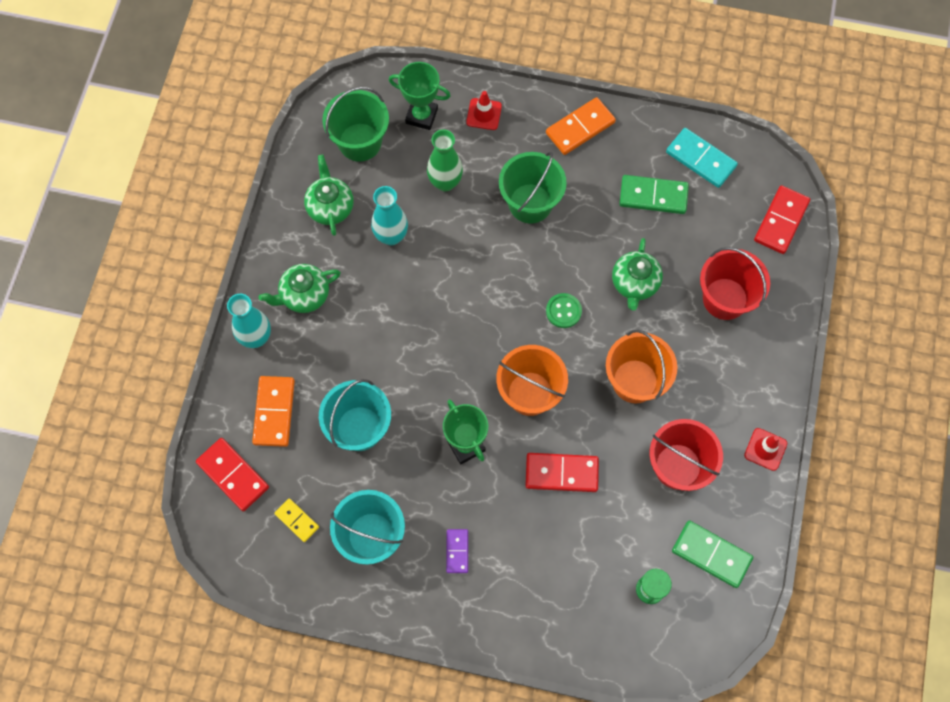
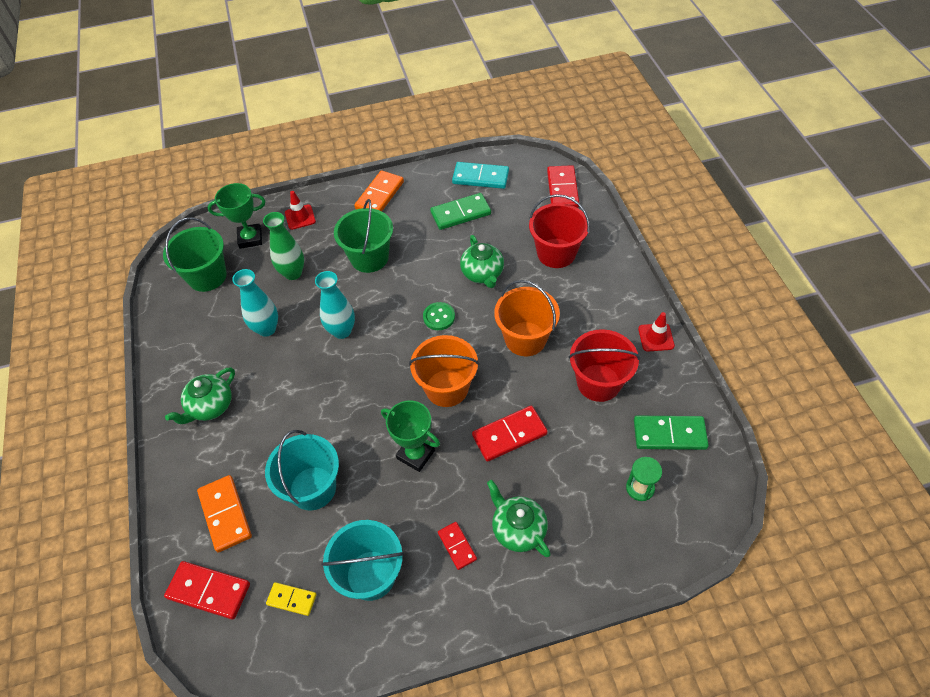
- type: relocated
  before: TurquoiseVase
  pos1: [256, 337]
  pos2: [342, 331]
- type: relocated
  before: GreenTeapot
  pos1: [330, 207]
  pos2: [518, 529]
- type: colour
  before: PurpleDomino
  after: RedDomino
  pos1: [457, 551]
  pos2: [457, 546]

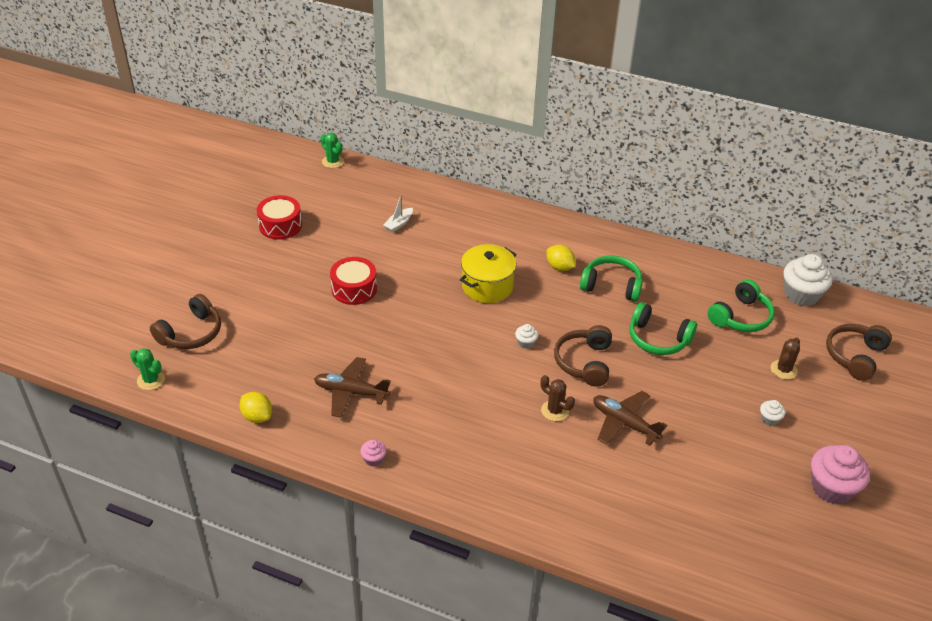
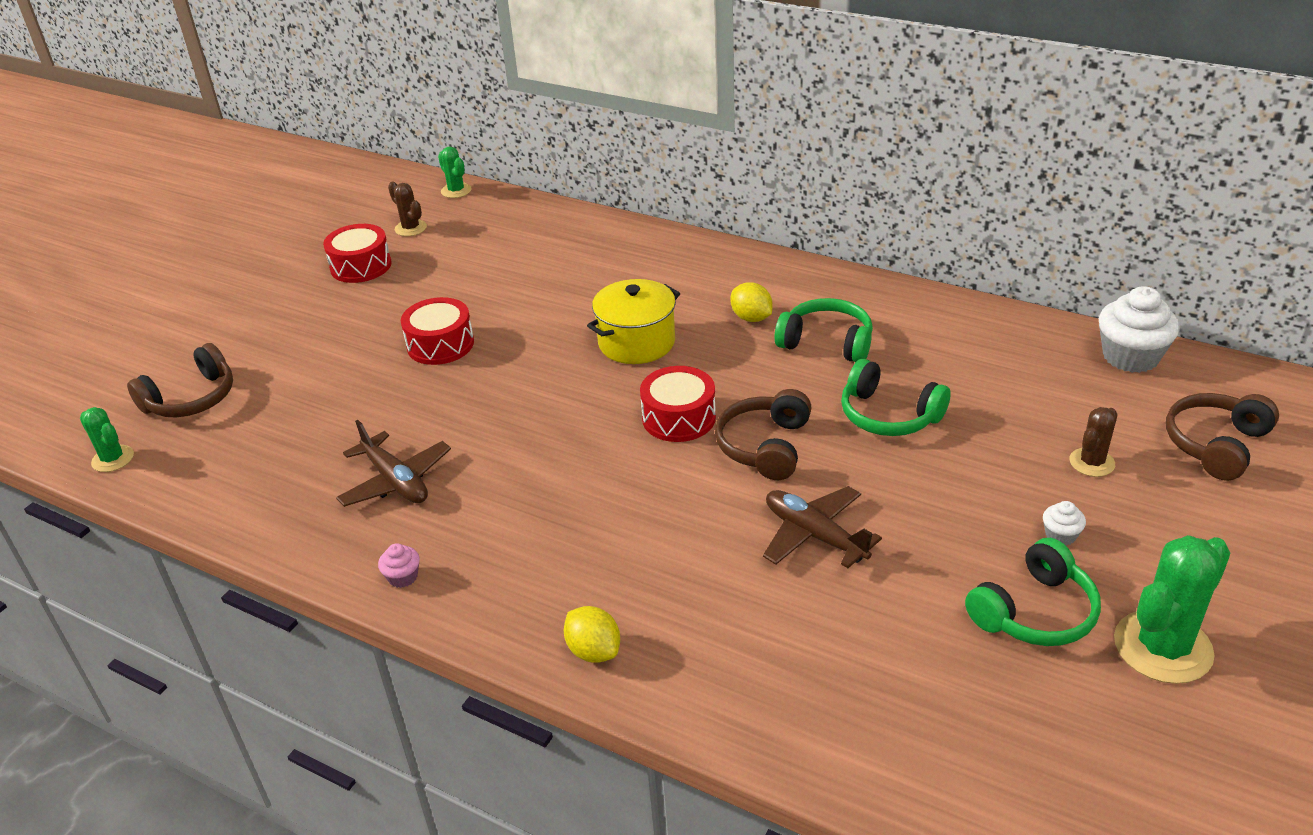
- type: missing
  before: WhiteBoat
  pos1: [398, 224]
- type: relocated
  before: YellowLemon
  pos1: [257, 416]
  pos2: [594, 651]
- type: relocated
  before: BrownCactus
  pos1: [555, 411]
  pos2: [410, 228]
- type: relocated
  before: GreenHeadphones
  pos1: [741, 317]
  pos2: [1035, 612]
- type: exchanged
  before: WhiteCupcake
  after: RedDrum
  pos1: [526, 343]
  pos2: [678, 418]
- type: exchanged
  before: PinkCupcake
  after: GreenCactus
  pos1: [832, 488]
  pos2: [1162, 647]
- type: spun
  before: BrownPlane
  pos1: [351, 392]
  pos2: [395, 481]
  turn: -150

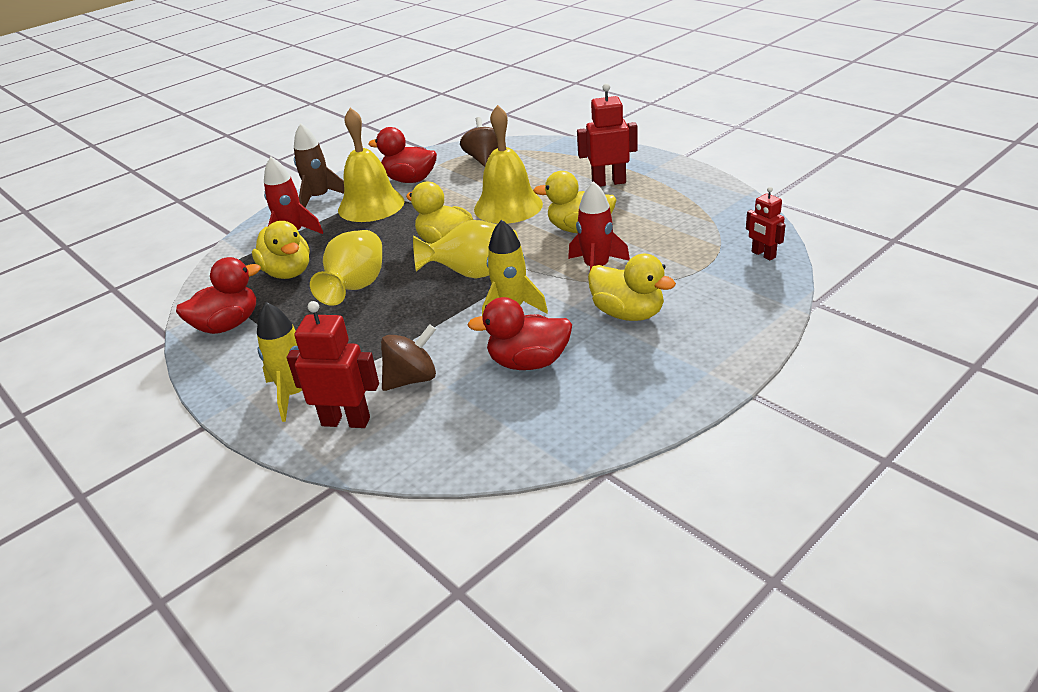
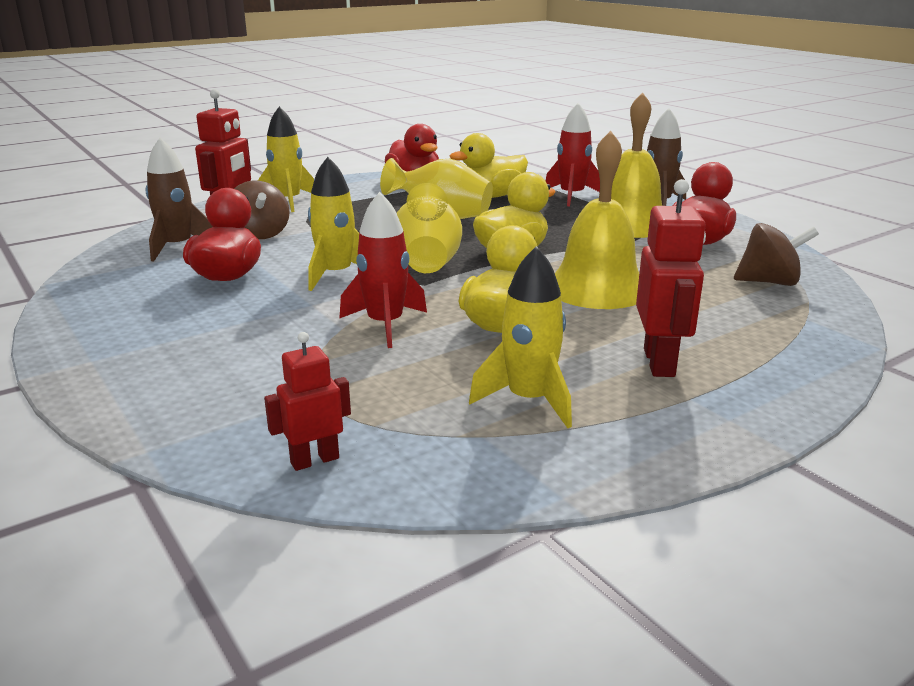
- type: missing
  before: YellowDuck
  pos1: [628, 314]
- type: appeared
  after: BrownRocket
  pos2: [178, 247]
- type: appeared
  after: YellowRocket
  pos2: [529, 400]

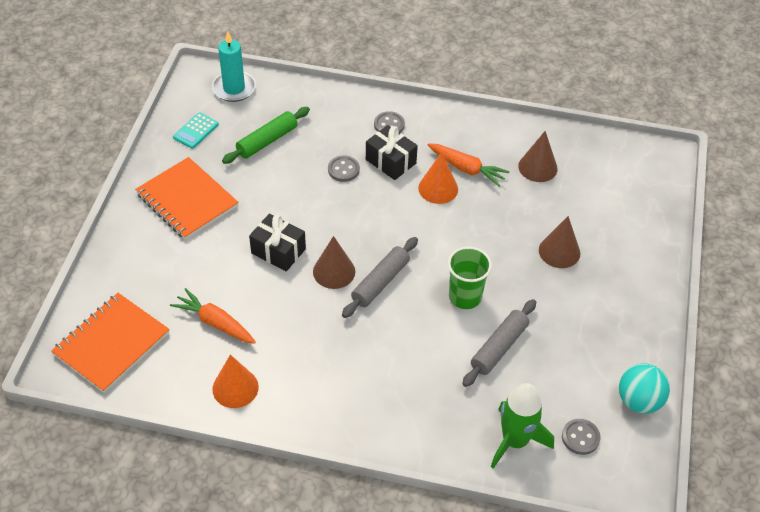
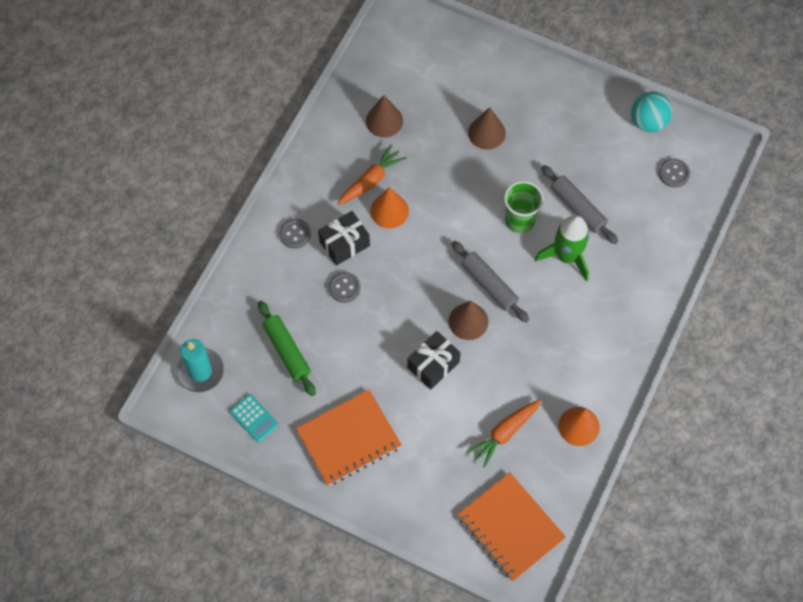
- type: relocated
  before: GreenRocket
  pos1: [515, 441]
  pos2: [566, 256]

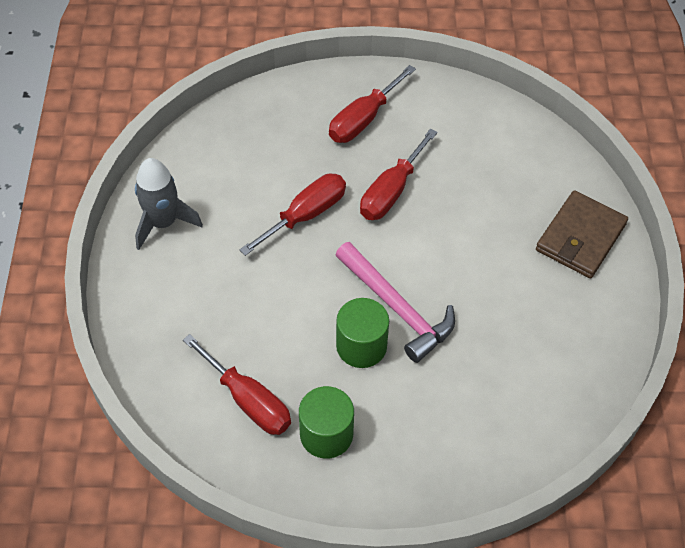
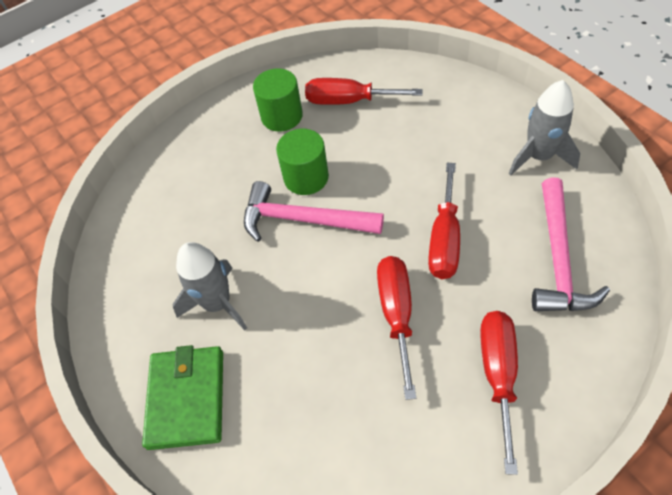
- type: appeared
  after: GreyRocket
  pos2: [217, 303]
- type: appeared
  after: PinkHammer
  pos2: [558, 258]
- type: colour
  before: BrownWallet
  after: GreenWallet
  pos1: [580, 237]
  pos2: [186, 398]

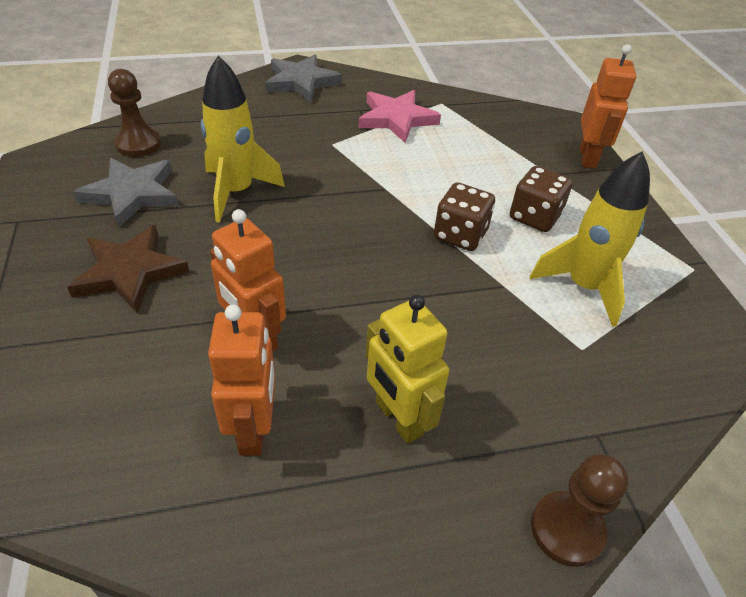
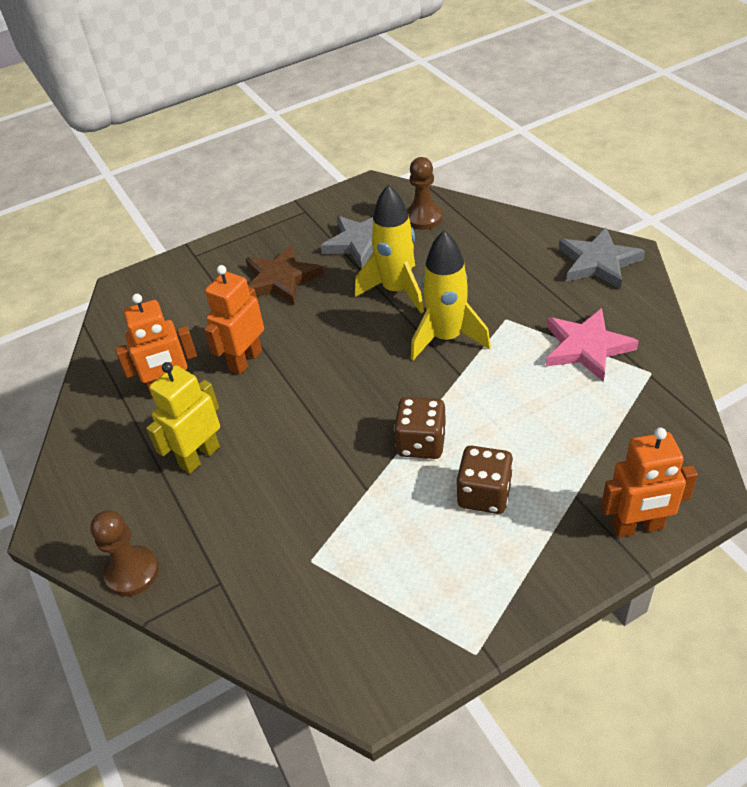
- type: relocated
  before: YellowRocket
  pos1: [583, 287]
  pos2: [447, 338]

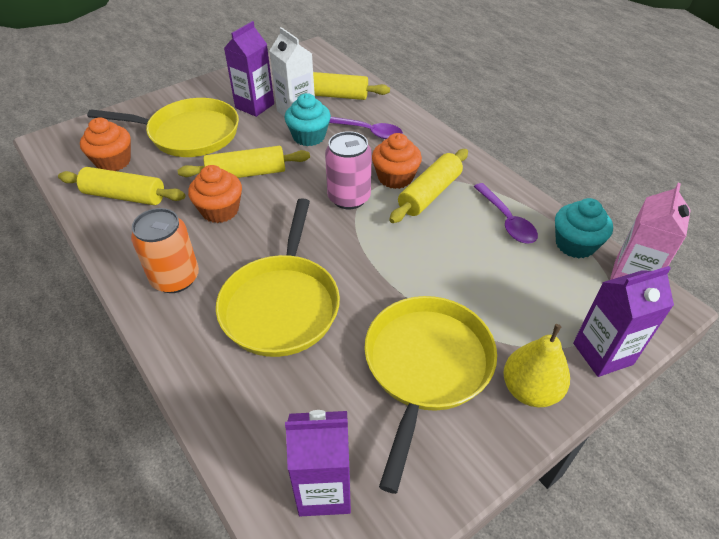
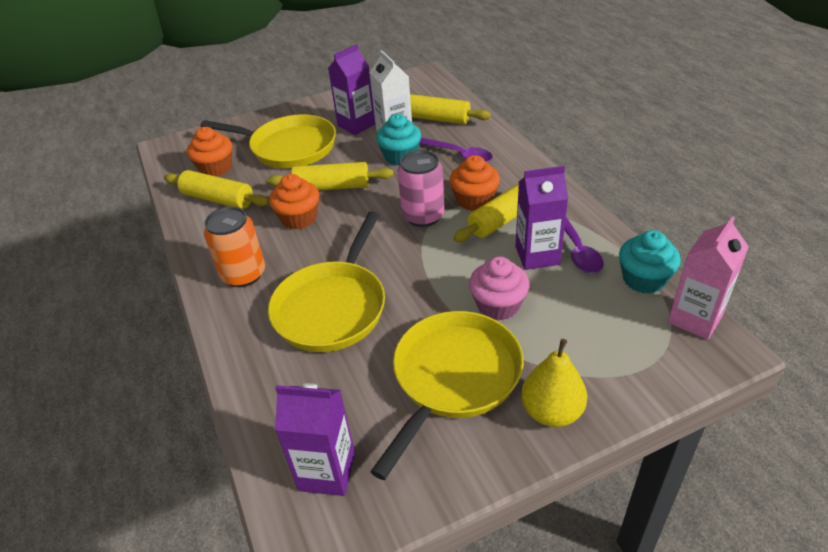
- type: appeared
  after: PinkCupcake
  pos2: [498, 305]
- type: relocated
  before: PurpleCarton
  pos1: [602, 353]
  pos2: [537, 255]

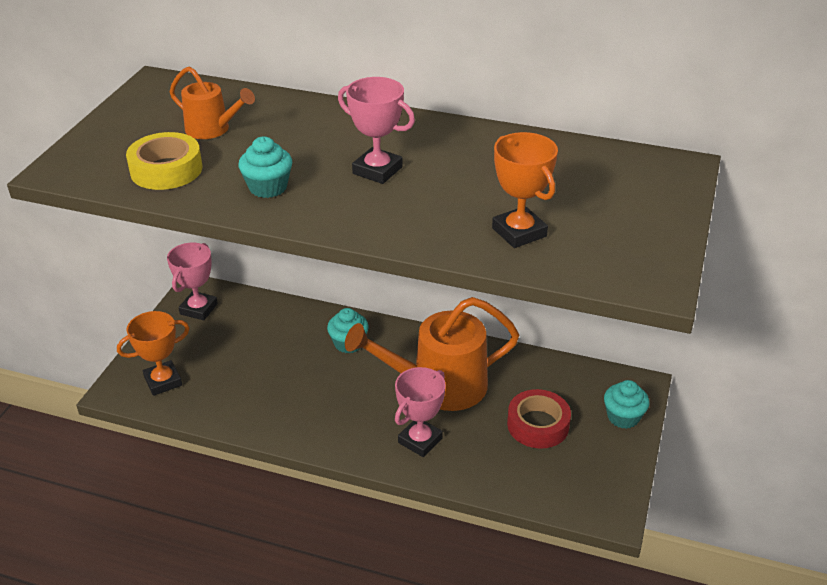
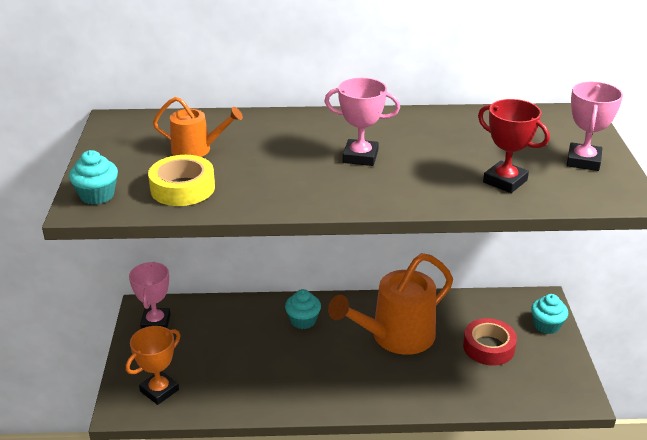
- type: relocated
  before: TurquoiseCupcake
  pos1: [268, 187]
  pos2: [97, 195]
- type: relocated
  before: PinkTrophy
  pos1: [420, 440]
  pos2: [583, 161]
- type: colour
  before: OrangeTrophy
  after: RedTrophy
  pos1: [519, 232]
  pos2: [505, 181]

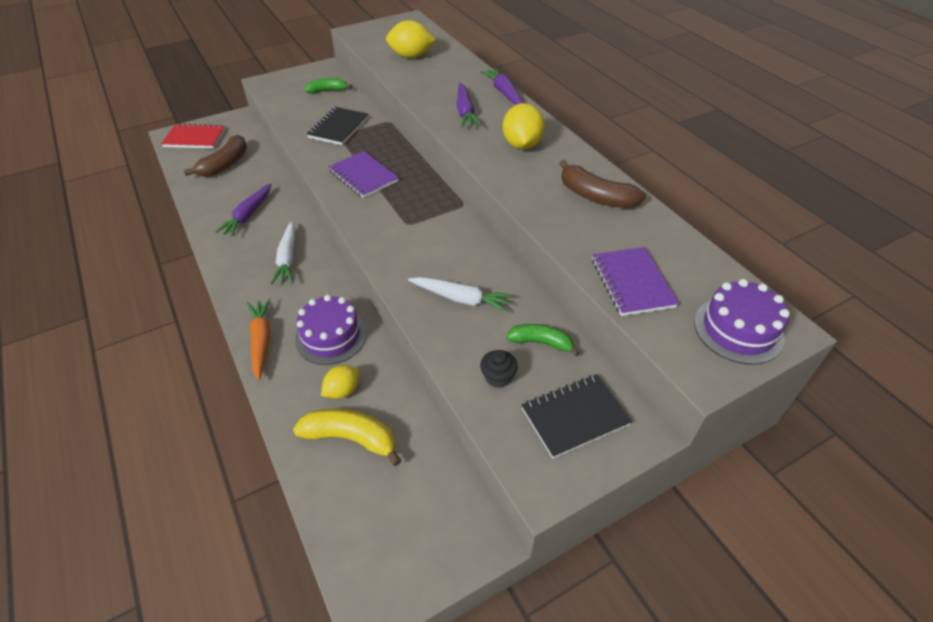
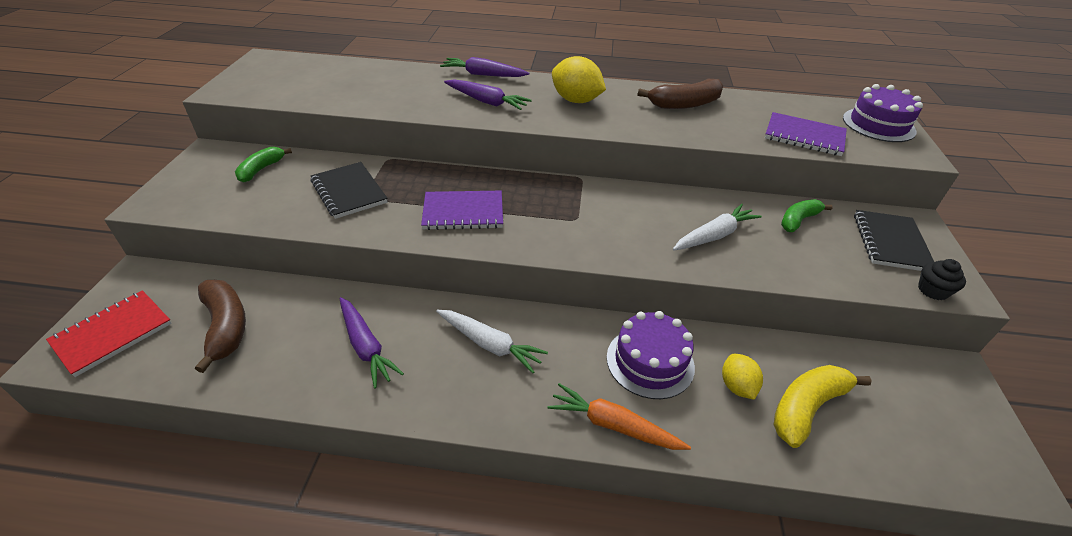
- type: missing
  before: YellowLemon
  pos1: [411, 56]
- type: relocated
  before: BlackCupcake
  pos1: [498, 377]
  pos2: [932, 290]

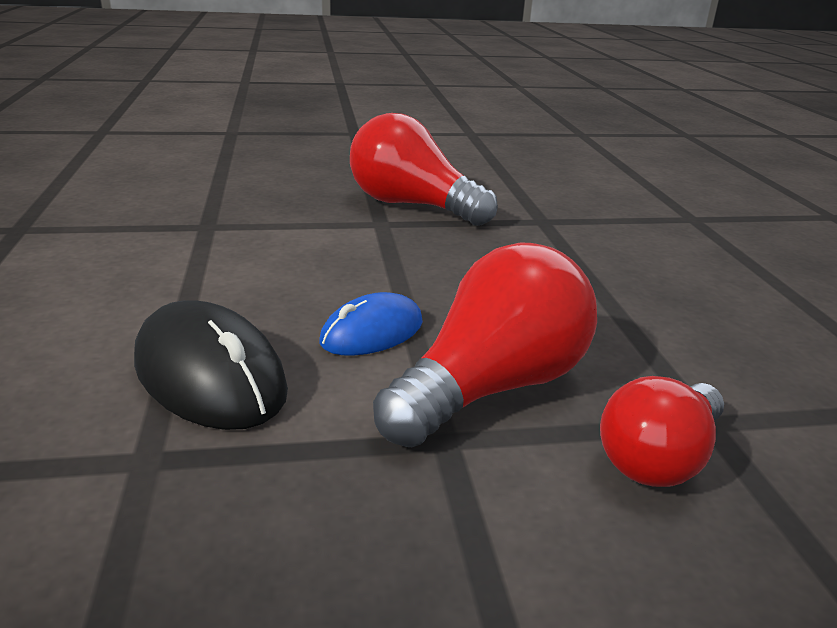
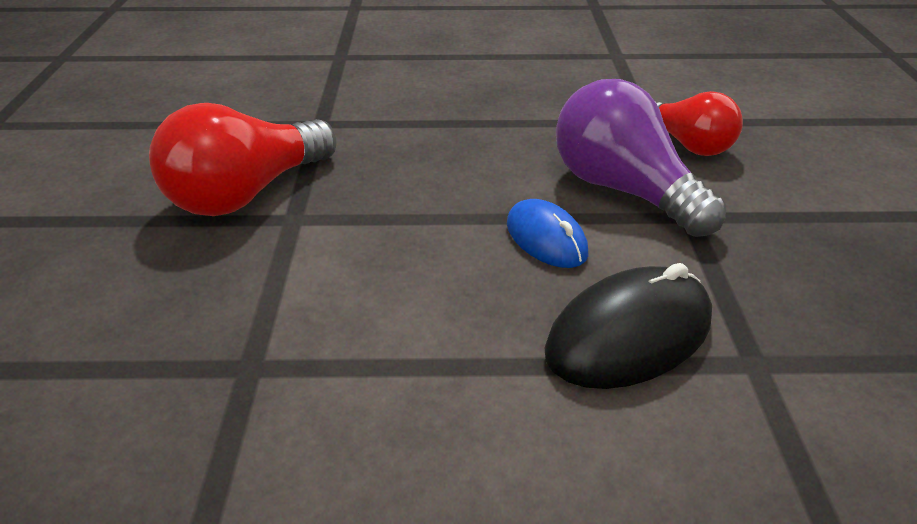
- type: colour
  before: RedLightBulb
  after: PurpleLightBulb
  pos1: [491, 387]
  pos2: [623, 190]

